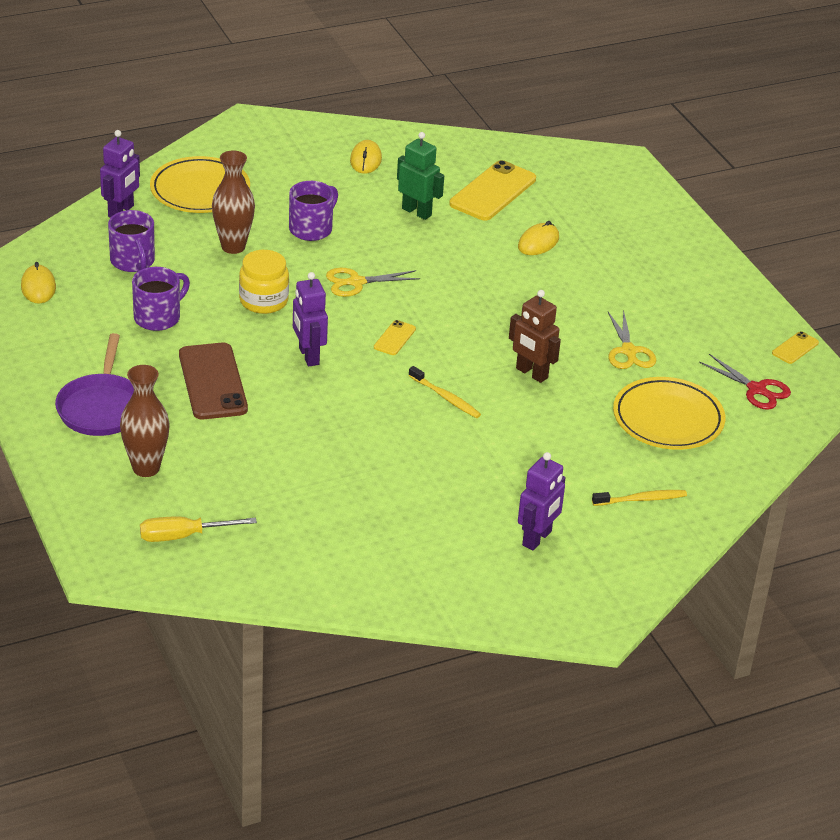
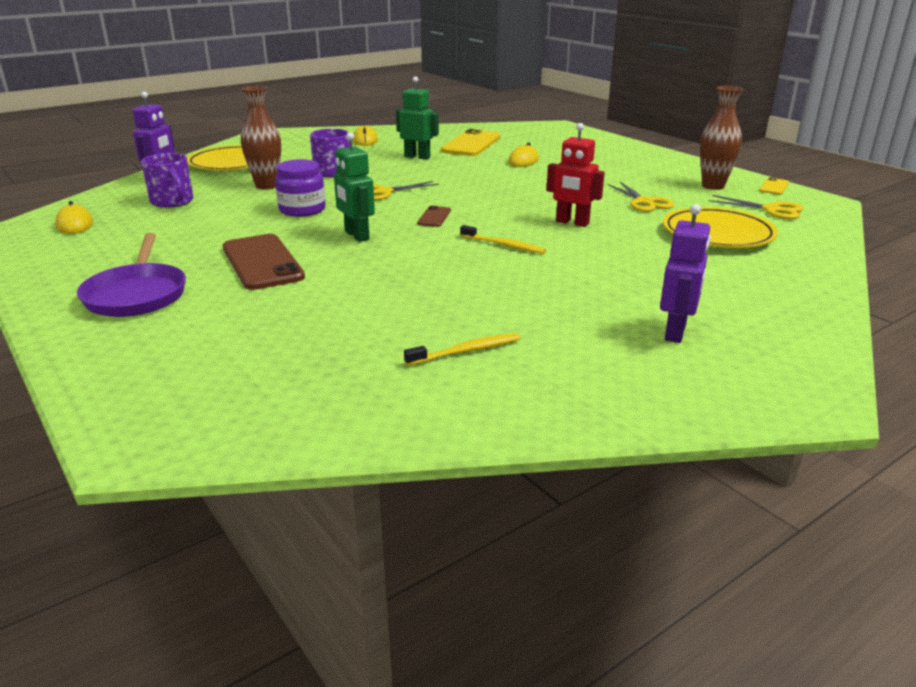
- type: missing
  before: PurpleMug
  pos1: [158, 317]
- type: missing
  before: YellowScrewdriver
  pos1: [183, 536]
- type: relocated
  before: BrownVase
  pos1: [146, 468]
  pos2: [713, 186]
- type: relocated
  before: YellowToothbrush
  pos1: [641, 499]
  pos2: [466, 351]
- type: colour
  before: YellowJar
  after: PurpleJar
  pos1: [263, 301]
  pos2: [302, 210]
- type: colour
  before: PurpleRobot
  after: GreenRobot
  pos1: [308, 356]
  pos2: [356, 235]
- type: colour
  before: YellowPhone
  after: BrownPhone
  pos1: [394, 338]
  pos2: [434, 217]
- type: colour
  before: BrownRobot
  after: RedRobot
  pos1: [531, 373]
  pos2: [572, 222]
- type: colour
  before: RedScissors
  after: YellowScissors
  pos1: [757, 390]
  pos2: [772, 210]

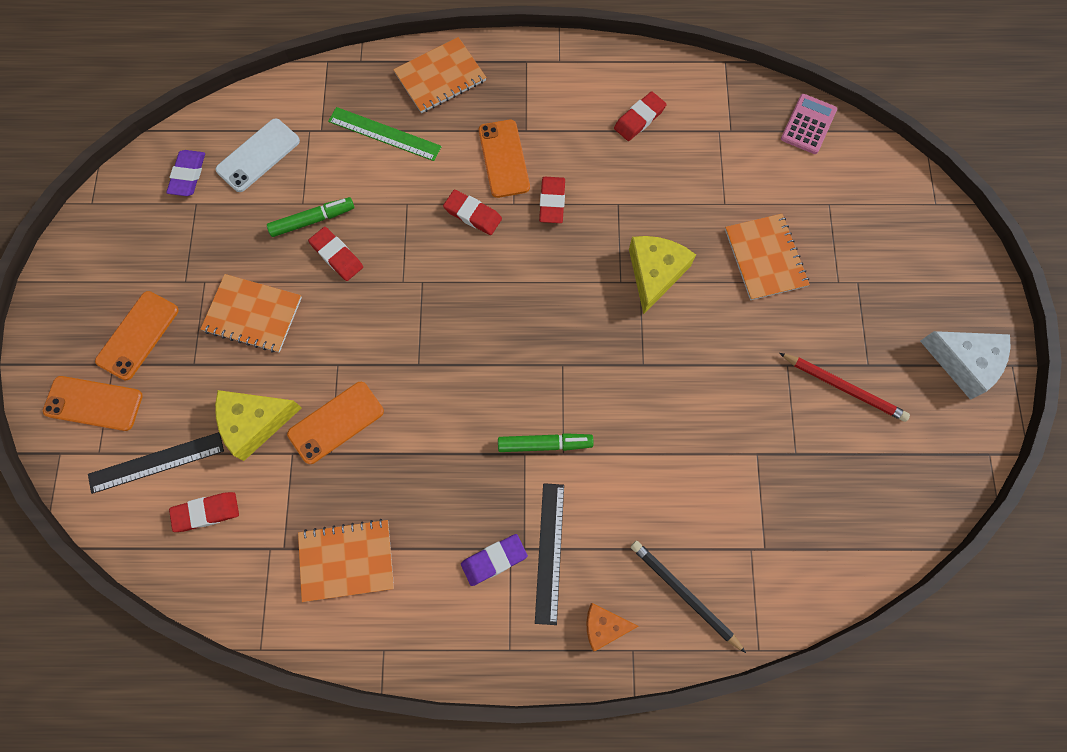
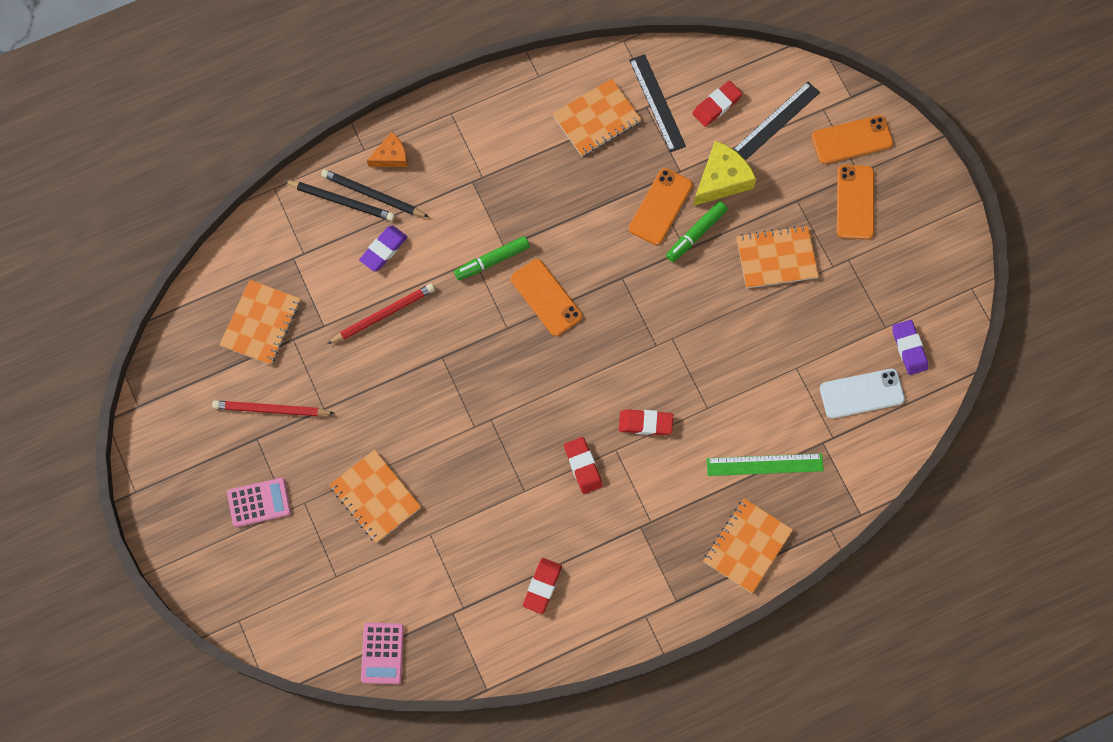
- type: missing
  before: RedEraser
  pos1: [337, 256]
- type: missing
  before: YellowCheese
  pos1: [655, 273]
- type: missing
  before: WhiteCheese
  pos1: [964, 362]
- type: appeared
  after: OrangeNotebook
  pos2: [261, 323]
- type: appeared
  after: PinkCalculator
  pos2: [259, 502]
- type: appeared
  after: BlackPencil
  pos2: [373, 195]
- type: appeared
  after: RedPencil
  pos2: [383, 315]
- type: relocated
  before: GreenMarker
  pos1: [312, 220]
  pos2: [696, 234]
- type: relocated
  before: PurpleEraser
  pos1: [494, 560]
  pos2: [384, 250]
- type: relocated
  before: OrangePhone
  pos1: [503, 159]
  pos2: [546, 297]
- type: relocated
  before: BlackRuler
  pos1: [549, 552]
  pos2: [657, 103]
- type: spun
  before: WhitePhone
  pos1: [258, 155]
  pos2: [861, 393]
  turn: 60

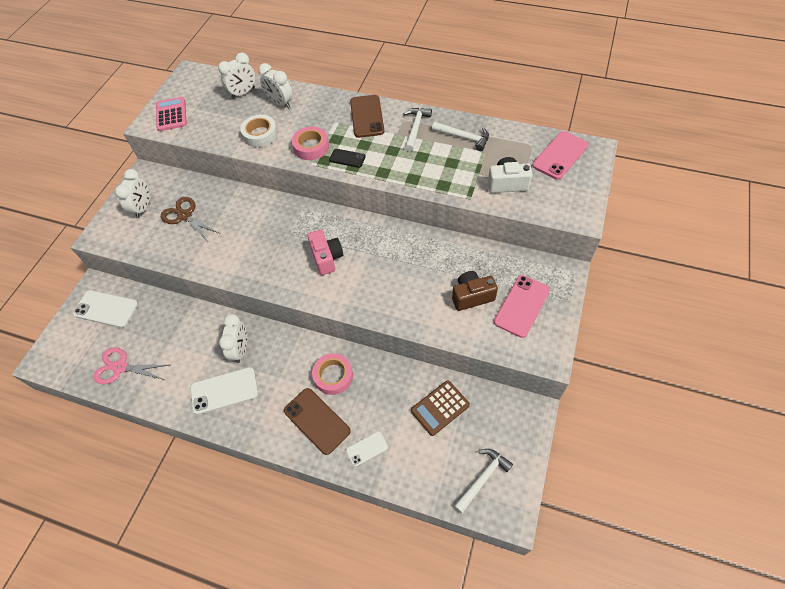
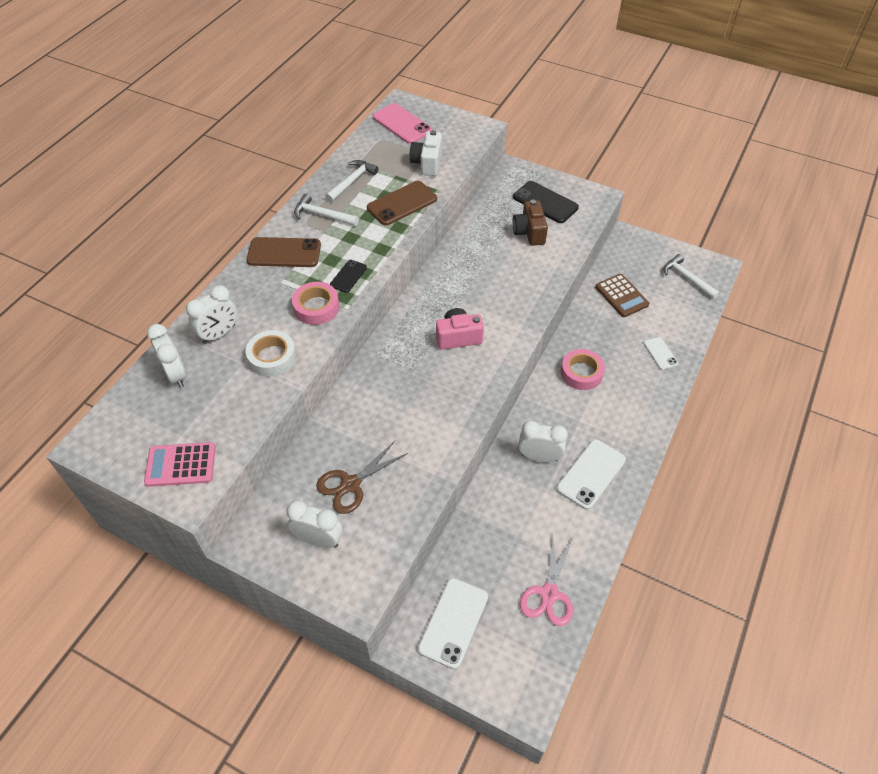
- type: relocated
  before: BrownPhone
  pos1: [317, 421]
  pos2: [402, 203]
- type: colour
  before: PinkPhone
  after: BlackPhone
  pos1: [522, 306]
  pos2: [545, 202]
- type: spun
  before: WhitePhone
  pos1: [224, 391]
  pos2: [591, 474]
  turn: 45

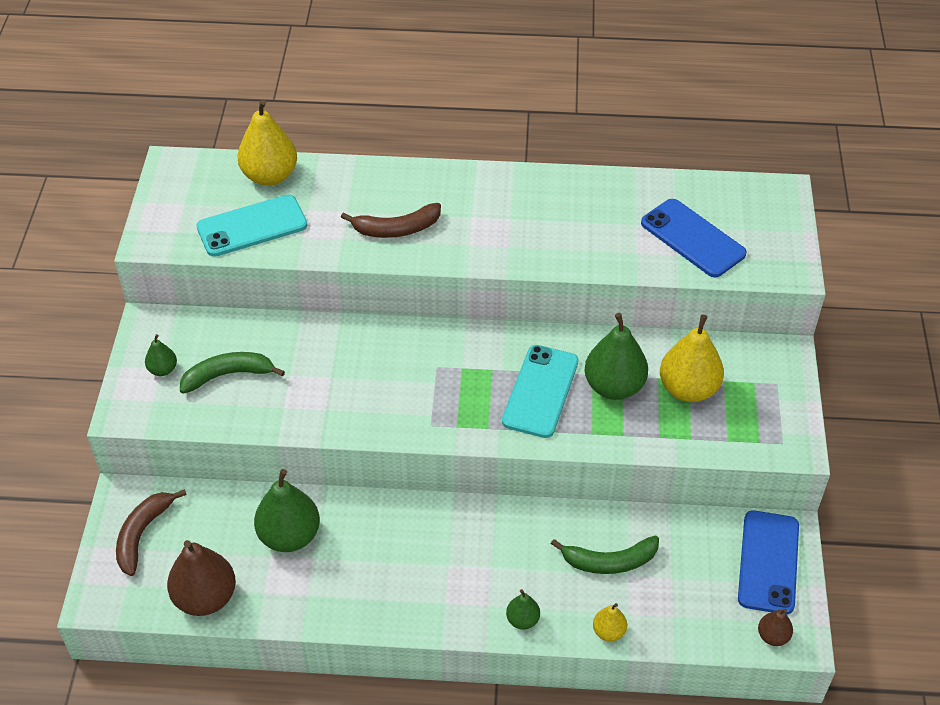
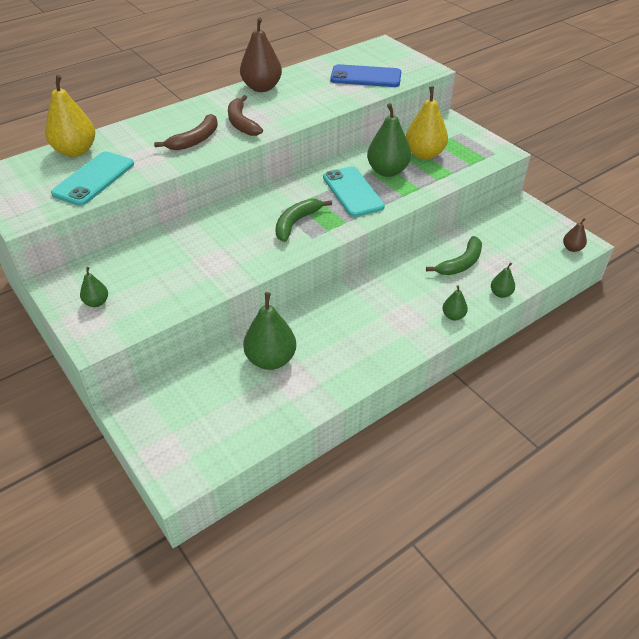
- type: missing
  before: BluePhone
  pos1: [768, 562]
- type: relocated
  before: BrownBanana
  pos1: [142, 534]
  pos2: [241, 123]
- type: relocated
  before: BrownPear
  pos1: [205, 597]
  pos2: [261, 88]
- type: relocated
  before: GreenBanana
  pos1: [228, 375]
  pos2: [296, 223]
- type: colour
  before: YellowPear
  after: GreenPear
  pos1: [608, 631]
  pos2: [500, 293]

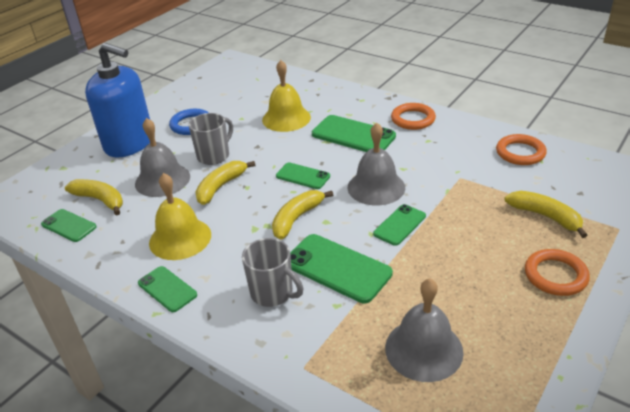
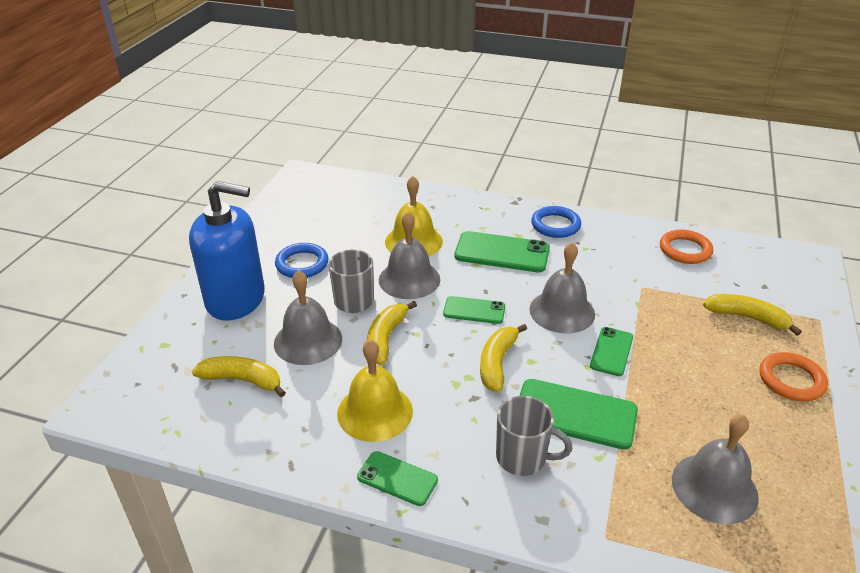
- type: missing
  before: GreenPhone
  pos1: [69, 226]
- type: appeared
  after: GreyBell
  pos2: [409, 279]
- type: colour
  before: OrangeRing
  after: BlueRing
  pos1: [413, 119]
  pos2: [555, 225]

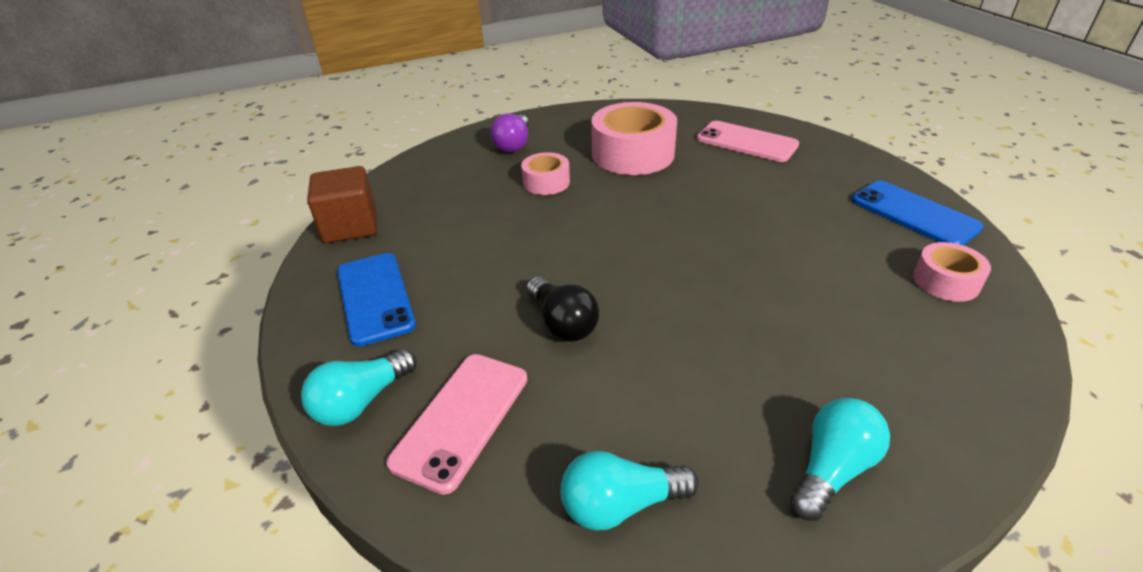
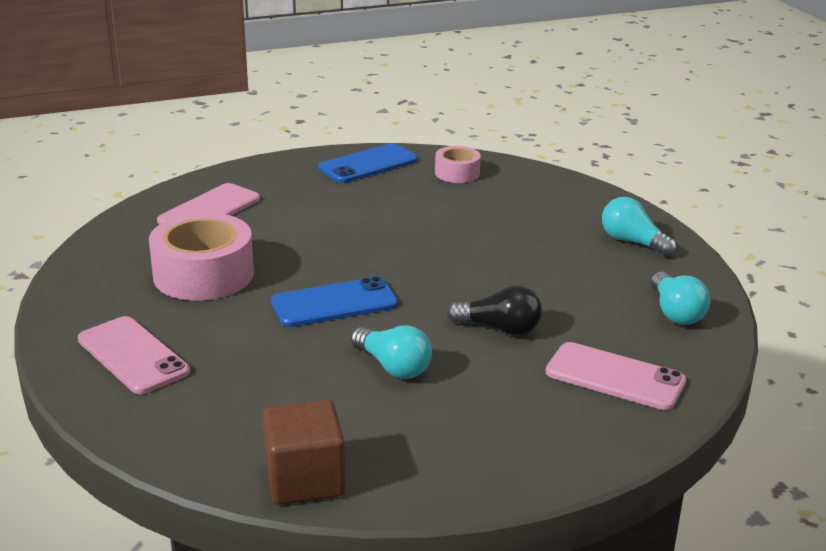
- type: missing
  before: PinkTape
  pos1: [546, 182]
- type: relocated
  before: TurquoiseLightBulb
  pos1: [361, 401]
  pos2: [393, 367]
- type: relocated
  before: BluePhone
  pos1: [375, 298]
  pos2: [334, 303]
- type: exchanged
  before: PurpleLightBulb
  after: PinkPhone
  pos1: [513, 144]
  pos2: [133, 355]
- type: spun
  before: BlackLightBulb
  pos1: [562, 323]
  pos2: [499, 328]
  turn: 45

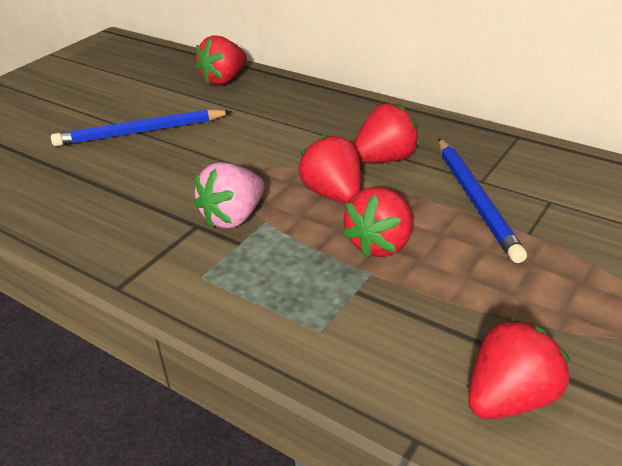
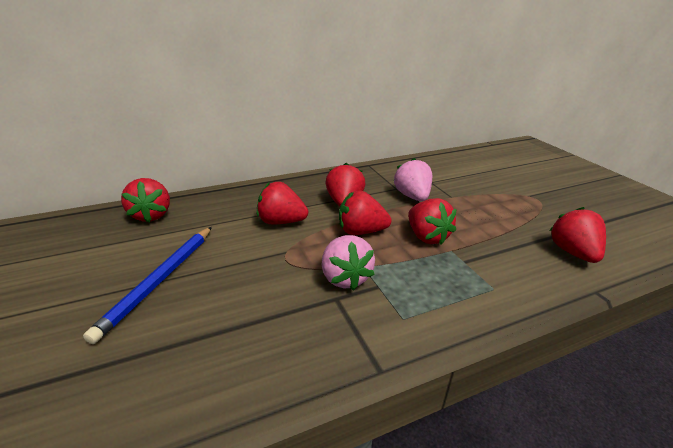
- type: appeared
  after: RedStrawberry
  pos2: [281, 221]
- type: exchanged
  before: BluePencil
  after: PinkStrawberry
  pos1: [475, 200]
  pos2: [412, 196]

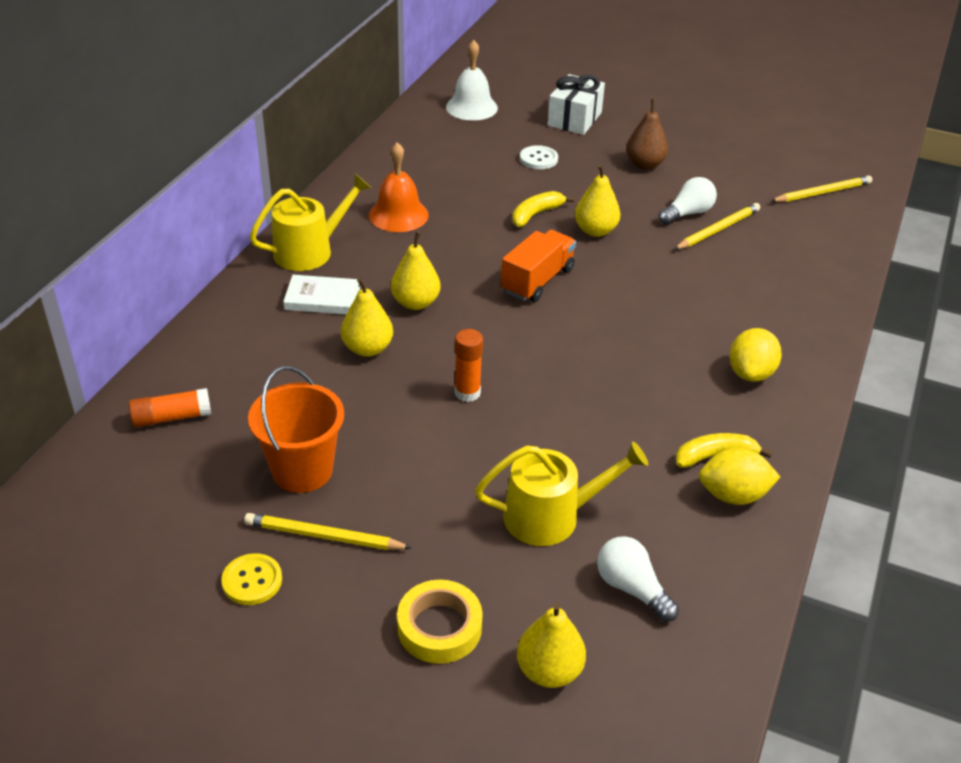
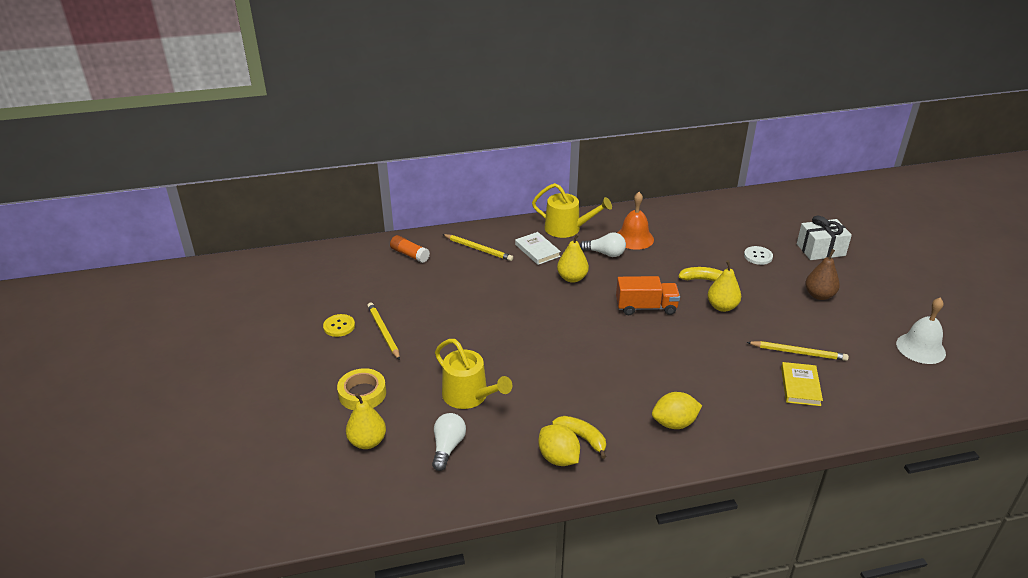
- type: missing
  before: OrangeBucket
  pos1: [302, 470]
- type: missing
  before: YellowPear
  pos1: [367, 348]
- type: missing
  before: OrangeGlueStick
  pos1: [467, 393]
- type: appeared
  after: YellowBook
  pos2: [800, 386]
- type: relocated
  before: WhiteBell
  pos1: [471, 107]
  pos2: [920, 348]
- type: relocated
  before: WhiteLightBulb
  pos1: [687, 213]
  pos2: [605, 253]
- type: relocated
  before: YellowPencil
  pos1: [822, 193]
  pos2: [478, 249]

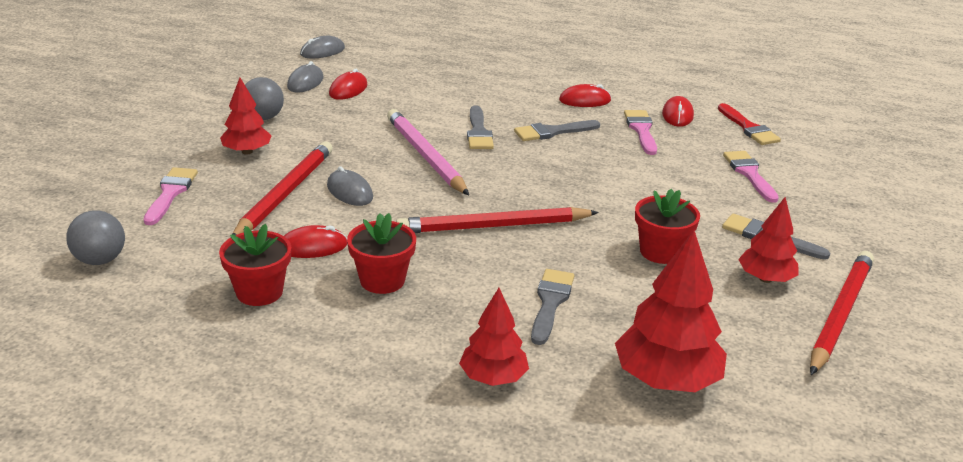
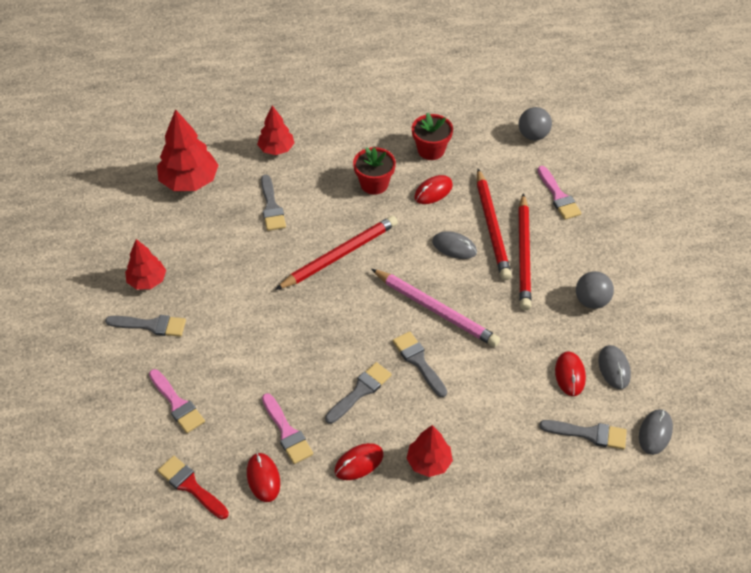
- type: missing
  before: RedFlowerPot
  pos1: [660, 252]
- type: appeared
  after: GreyBrush
  pos2: [588, 434]
- type: relocated
  before: RedTree
  pos1: [247, 151]
  pos2: [429, 462]
- type: relocated
  before: RedPencil
  pos1: [840, 314]
  pos2: [524, 255]

